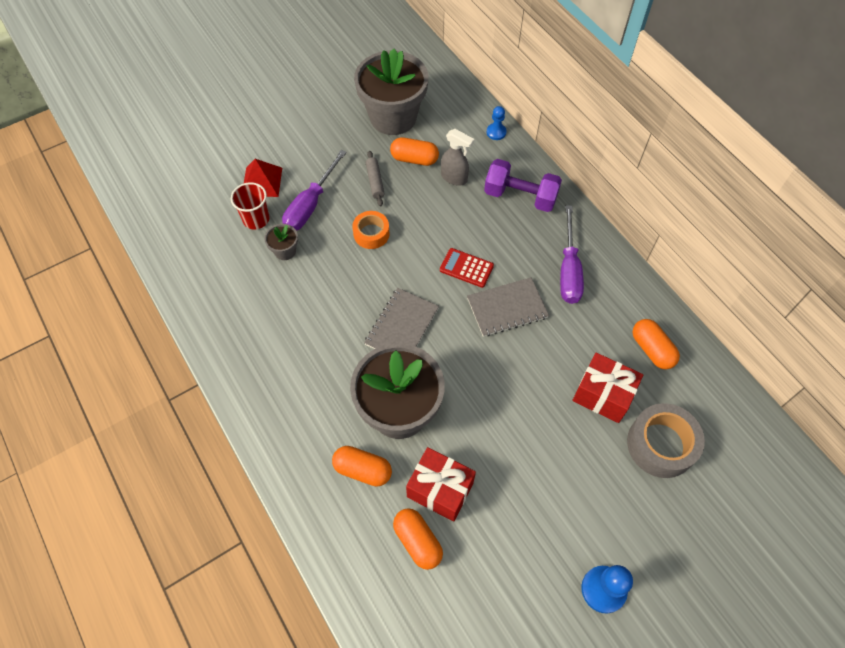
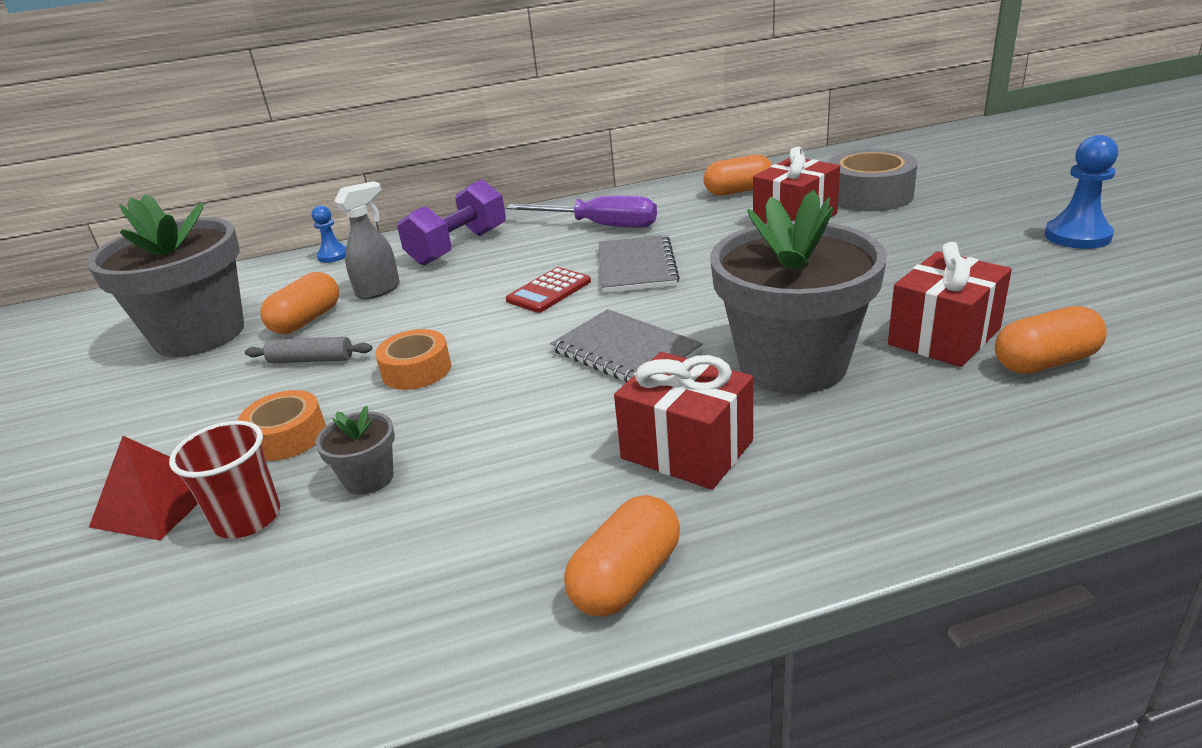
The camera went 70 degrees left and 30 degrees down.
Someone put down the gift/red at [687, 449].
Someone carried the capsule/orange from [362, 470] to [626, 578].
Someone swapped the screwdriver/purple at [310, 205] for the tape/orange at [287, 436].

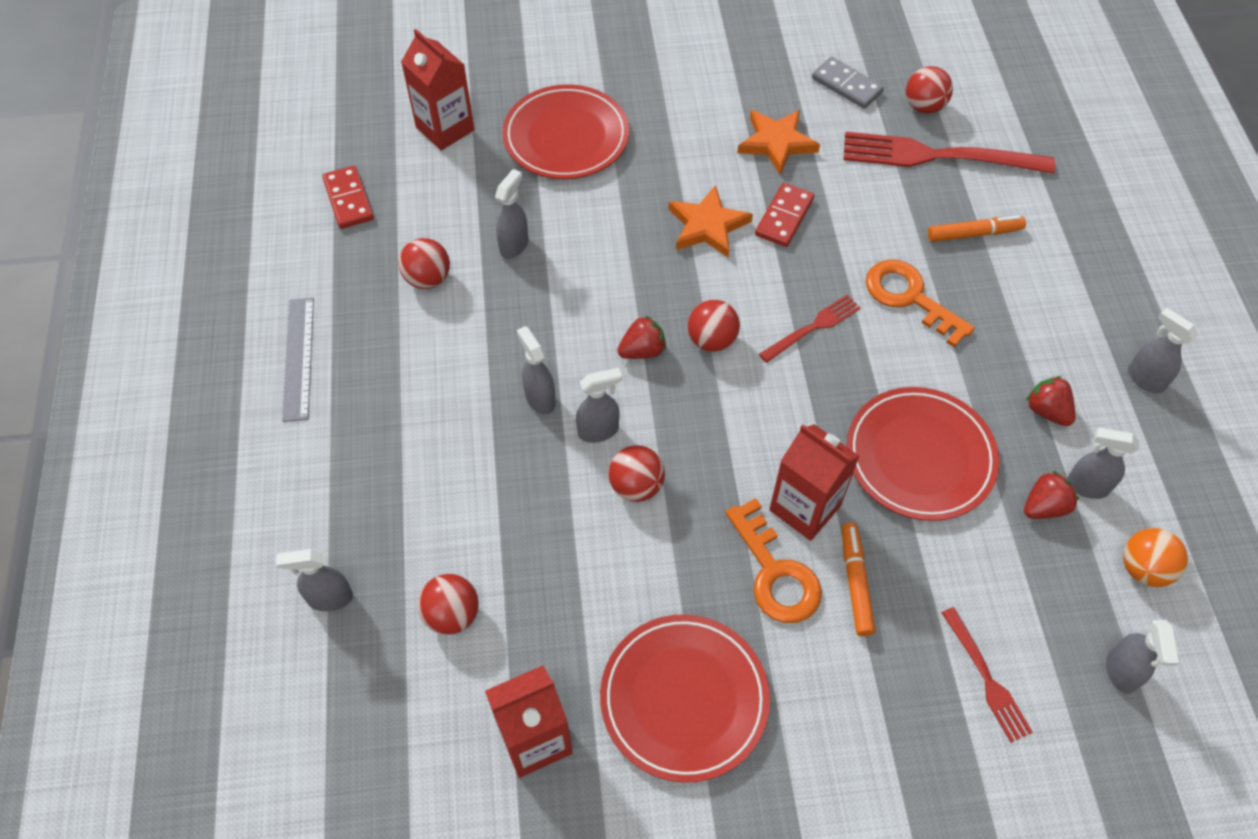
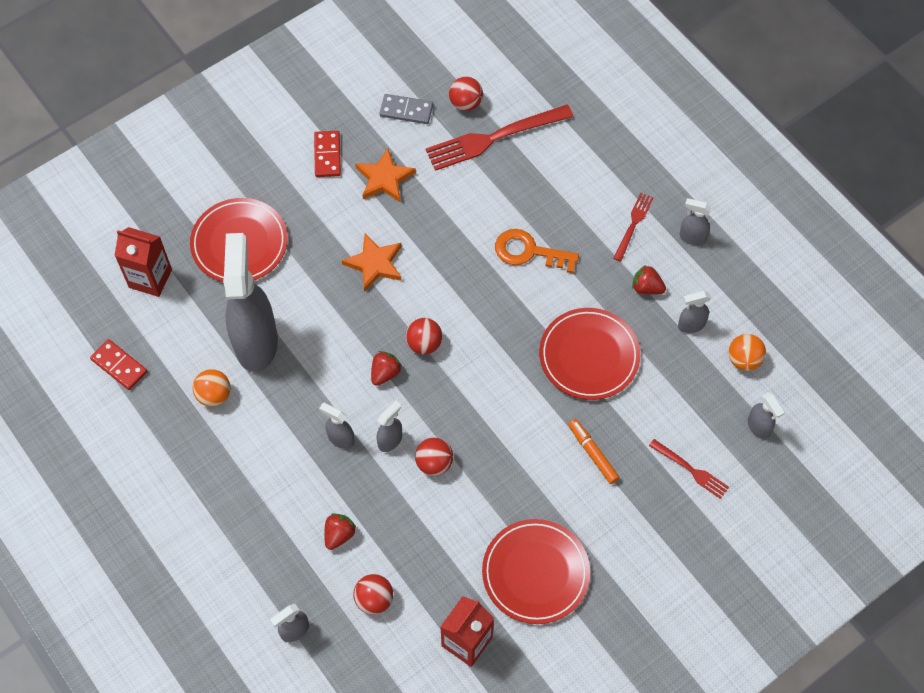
The camera went 30 degrees left and 5 degrees up.
Someone took away the ruler/grey at [298, 358].
Someone took away the key/orange at [775, 573].
Someone took away the carton/red at [805, 508].
Someone took away the marker/orange at [974, 234].
Someone carried the domino/red from [784, 217] to [327, 155].
Someone carried the fork/red from [813, 327] to [633, 224].
Someone carried the strawberry/red from [1044, 507] to [339, 535].
Someone repainted the ball/red at [428, 279], which became the ball/orange at [214, 395].
Someone scaled the spray bottle/grey at [514, 245] by 2.36.

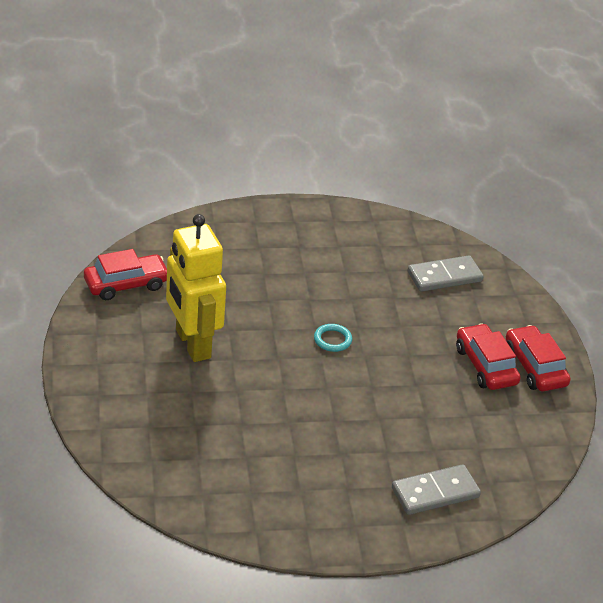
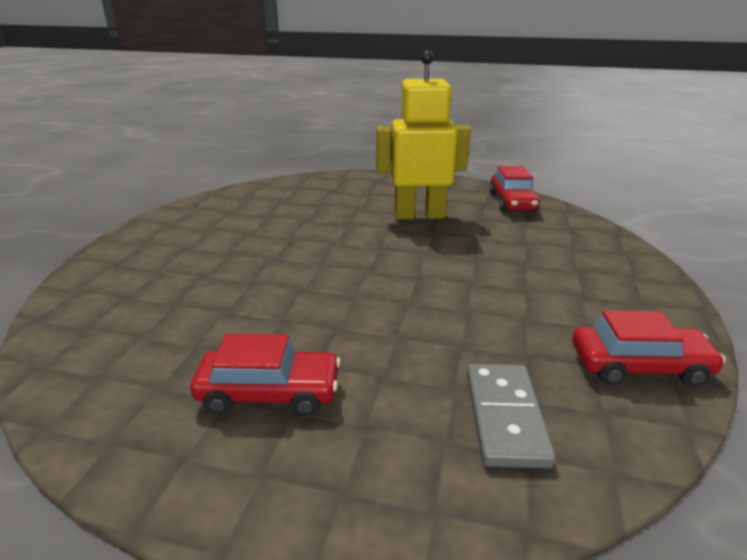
The camera went 115 degrees right and 10 degrees down.
Someone took away the ring/turquoise at [332, 340].
Someone took away the domino/grey at [435, 492].
Someone carried the car/red from [534, 367] to [639, 366].

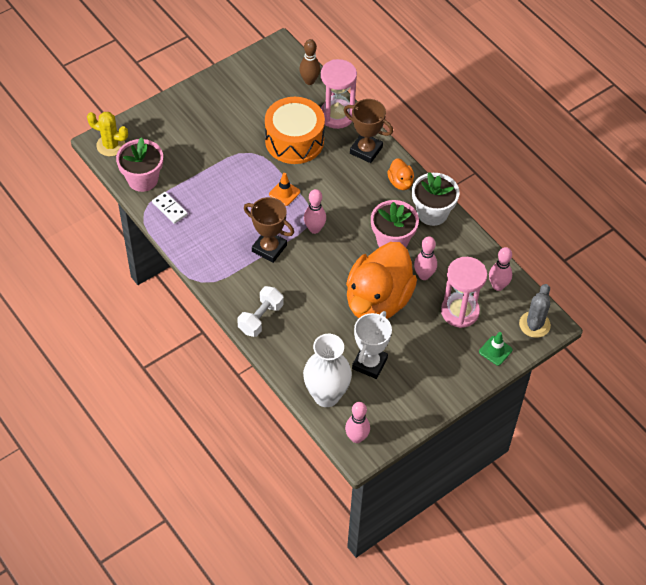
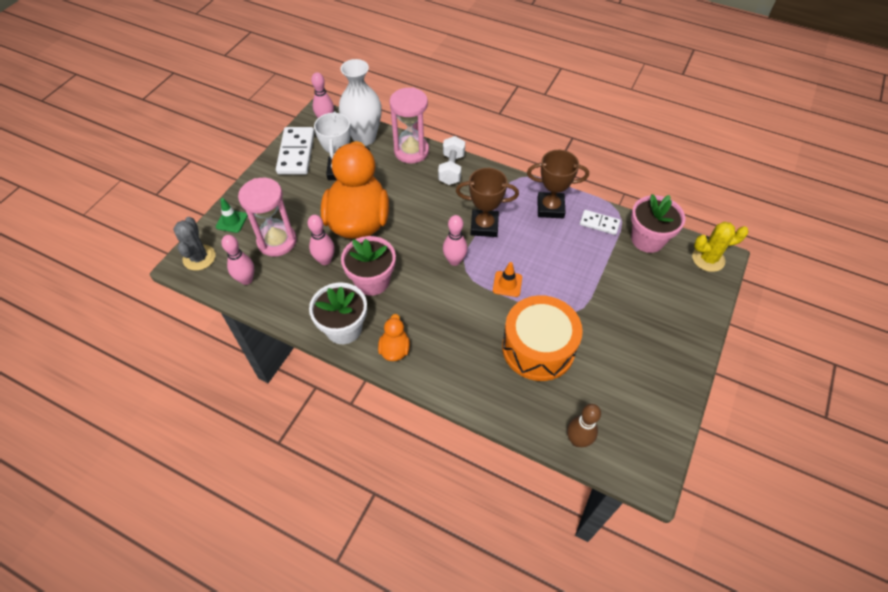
The camera went 155 degrees right and 0 degrees up.
Someone put down the domino/white at [296, 153].
Someone carried the hourglass/pink from [337, 115] to [411, 151].
Someone carried the trophy/brown from [366, 150] to [550, 208].
Someone rotated the duck/orange at [400, 182] by 45 degrees clockwise.

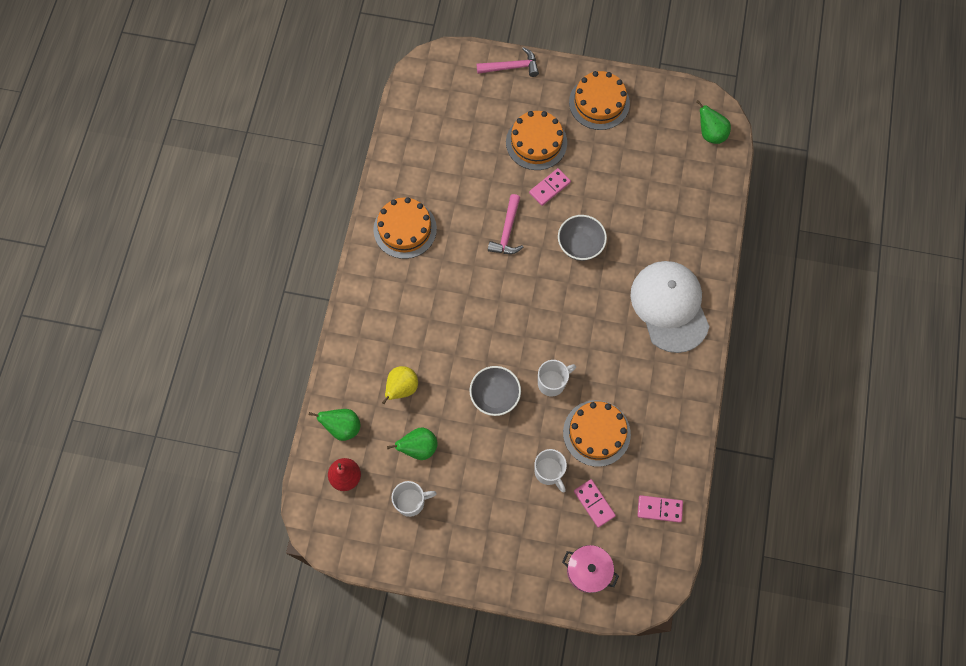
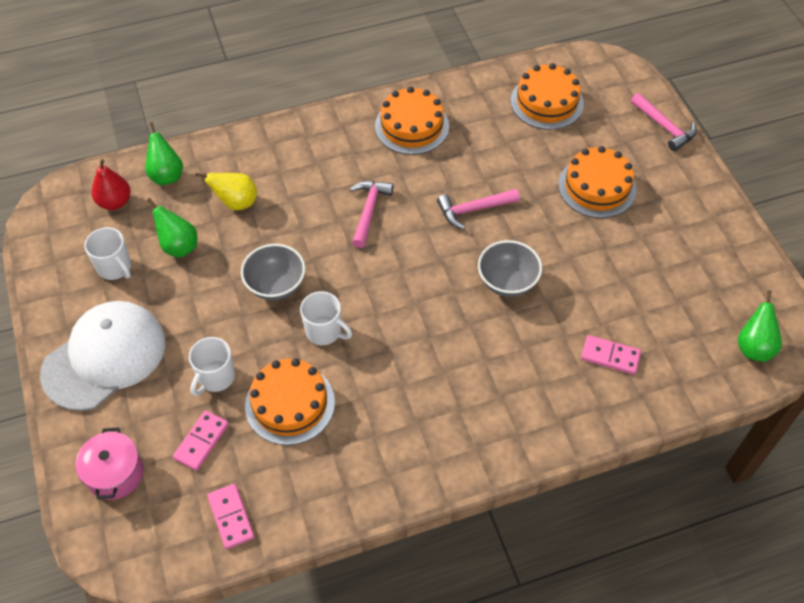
The camera went 60 degrees right and 15 degrees down.
Someone put down the hammer/pink at [369, 211].
Someone carried the domino/pink from [549, 188] to [610, 356].
Someone carried the cake/orange from [599, 103] to [546, 102].
Someone carried the cap/white from [669, 306] to [104, 357].

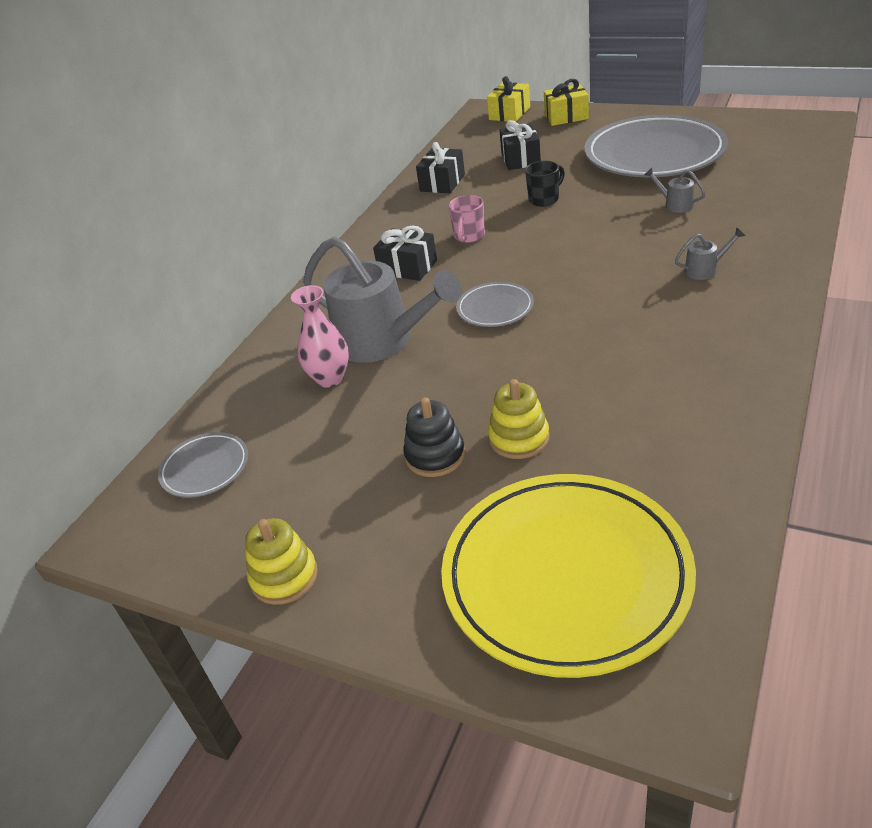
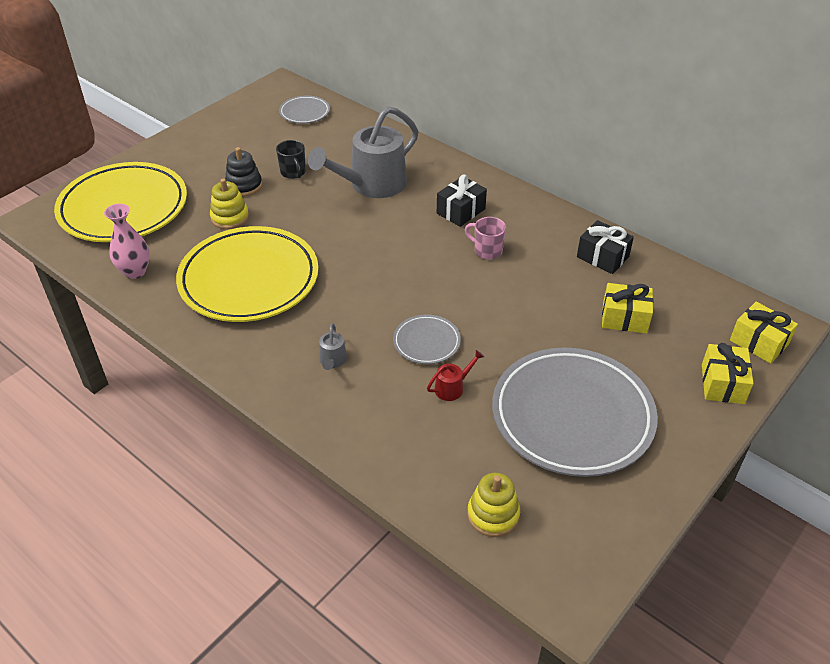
The camera went 100 degrees right and 5 degrees up.
Someone put down the plate/yellow at [249, 279].
Someone carried the stacking toy/yellow from [284, 577] to [493, 514].
Someone carried the vase/pink from [330, 378] to [135, 271].
Someone carried the plate/grey from [495, 308] to [426, 342].
Someone carried the mug/black from [544, 199] to [293, 173].
Someone repainted the gift/black at [520, 159], which became the gift/yellow at [624, 318].
Someone repainted the watering can/grey at [674, 204], which became the watering can/red at [453, 387].

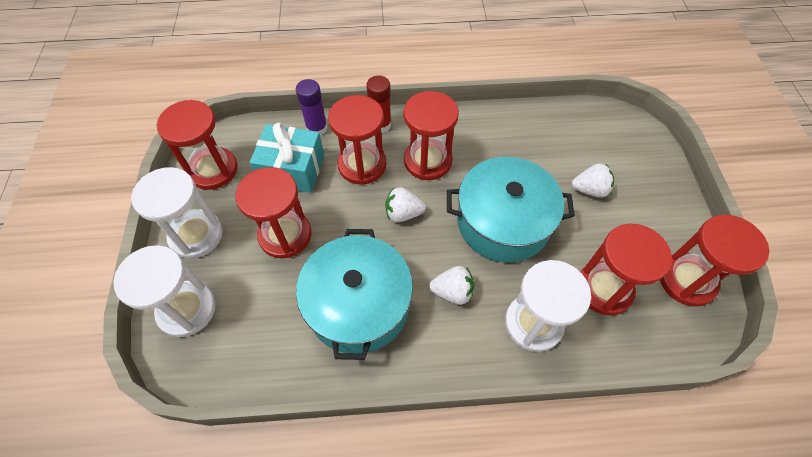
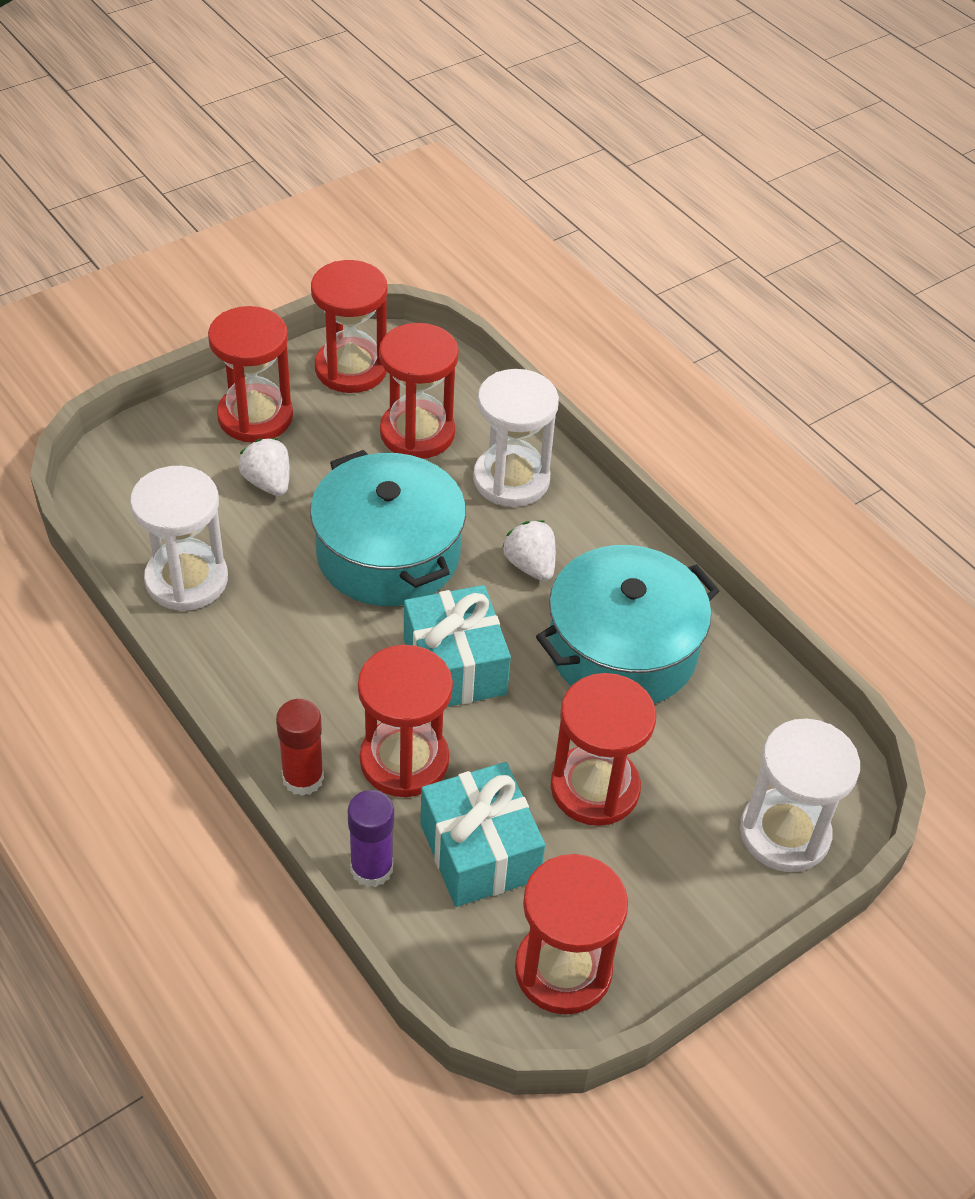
The camera went 125 degrees left and 10 degrees down.
Someone carried the hourglass/white from [196, 235] to [186, 580].
Someone carried the hourglass/red from [427, 161] to [255, 416].
Someone swapped the strawberry/white at [403, 213] for the gift/turquoise at [454, 666].

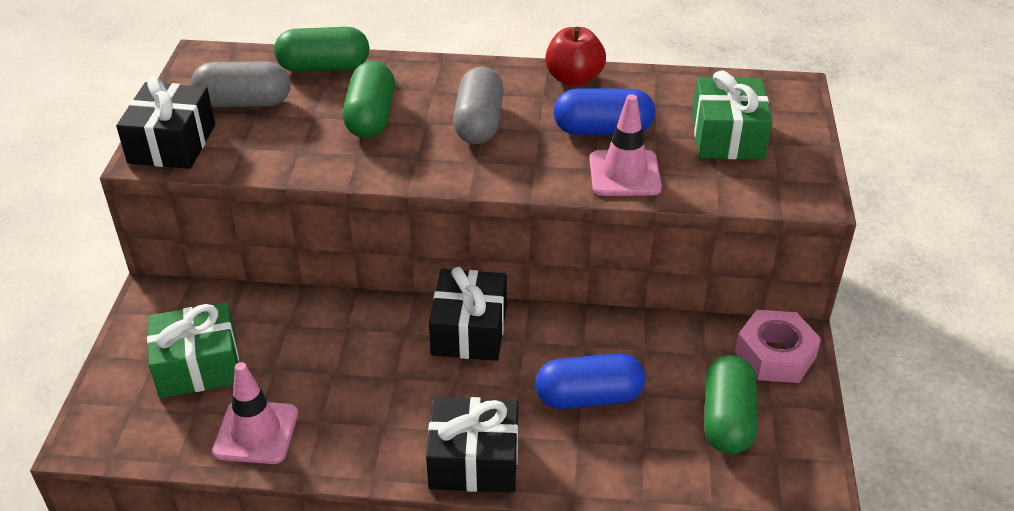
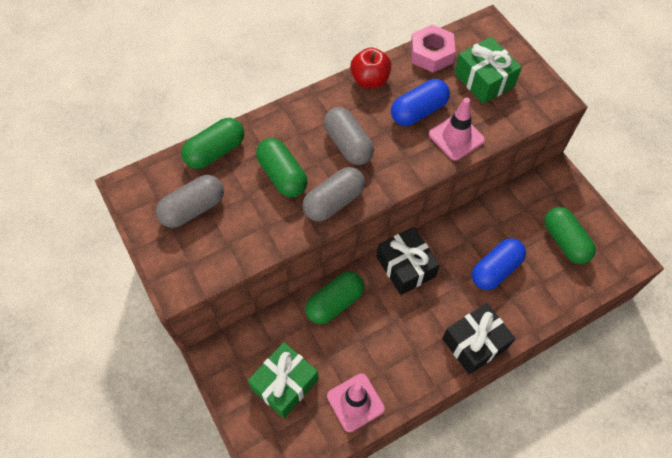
The camera went 35 degrees left and 20 degrees up.
Someone took away the gift/black at [172, 144].
Someone put down the capsule/grey at [334, 202].
Someone put down the capsule/green at [335, 303].
Someone carried the nut/pink from [775, 355] to [431, 54].

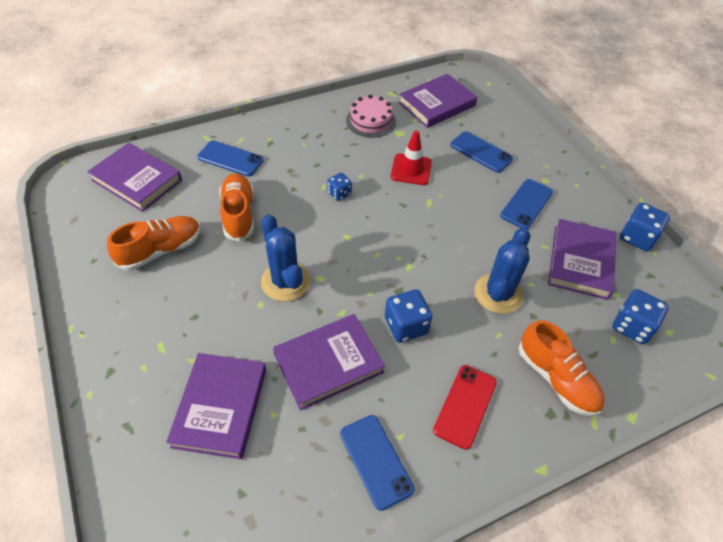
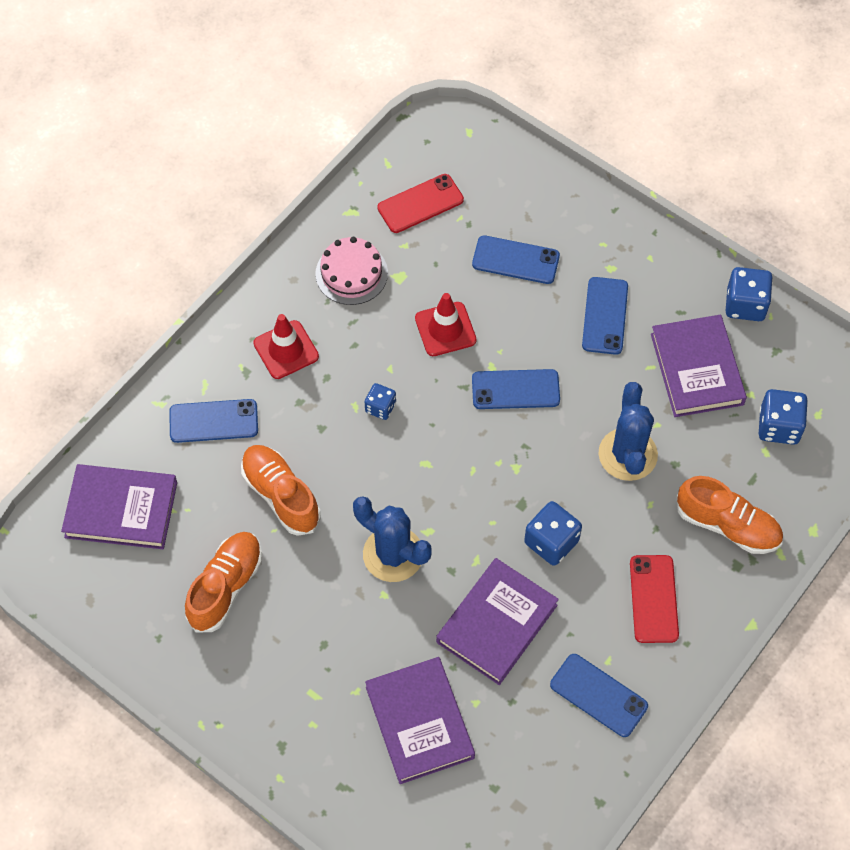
The camera went 25 degrees left and 10 degrees up.
Someone put down the traffic cone/red at [286, 350].
Someone put down the phone/blue at [515, 389].
Someone swapped the book/purple at [436, 104] for the phone/red at [420, 204].

